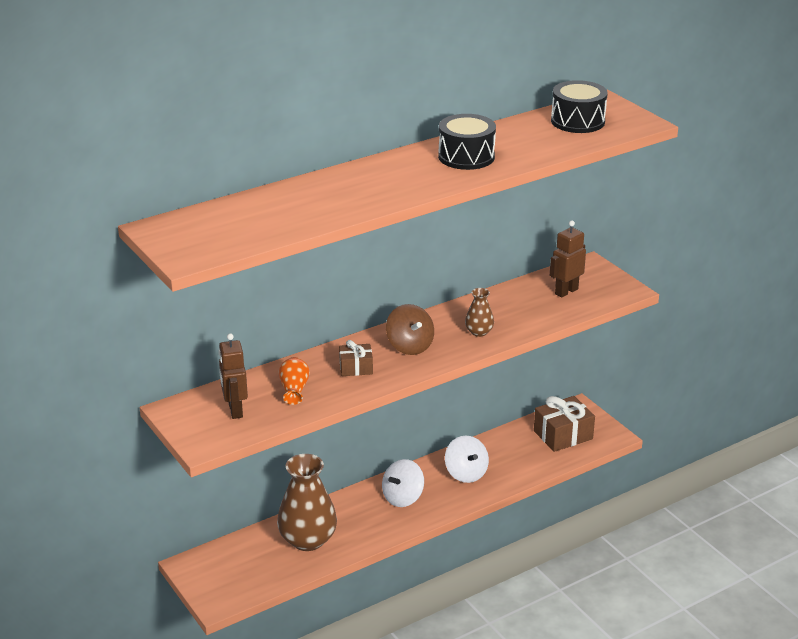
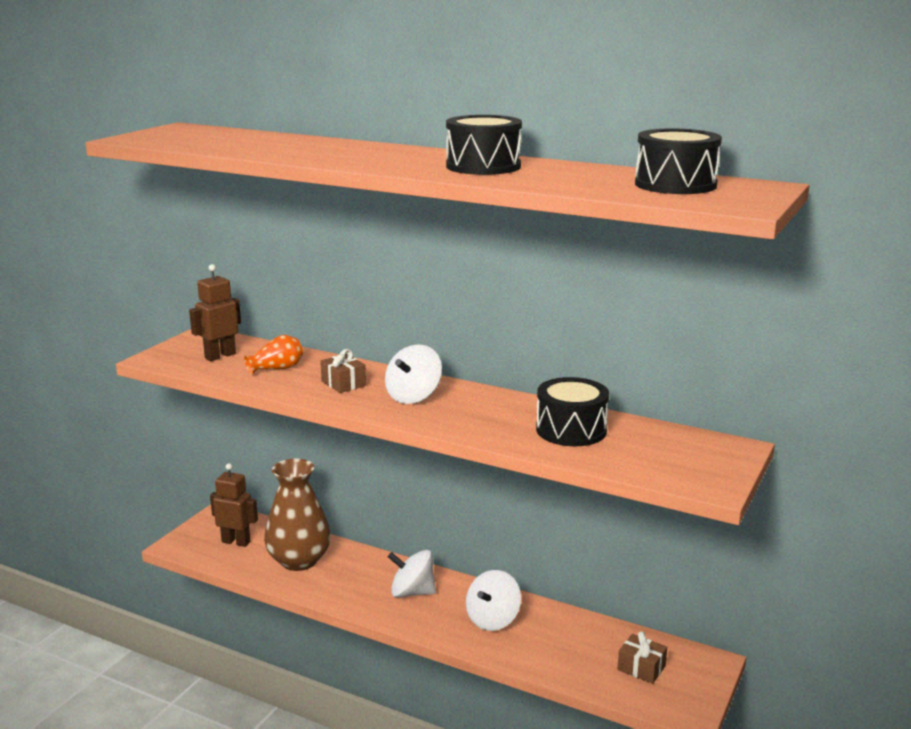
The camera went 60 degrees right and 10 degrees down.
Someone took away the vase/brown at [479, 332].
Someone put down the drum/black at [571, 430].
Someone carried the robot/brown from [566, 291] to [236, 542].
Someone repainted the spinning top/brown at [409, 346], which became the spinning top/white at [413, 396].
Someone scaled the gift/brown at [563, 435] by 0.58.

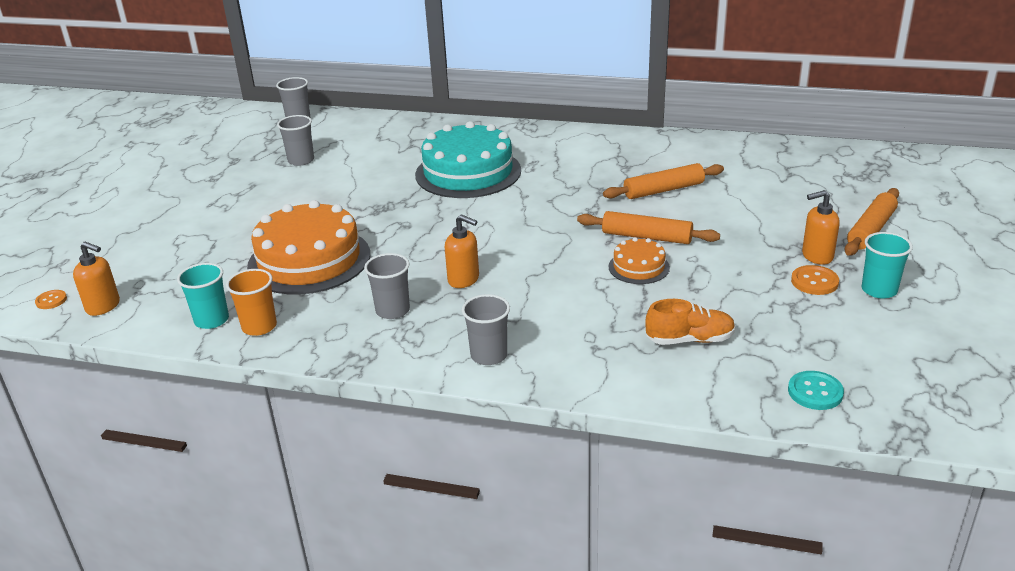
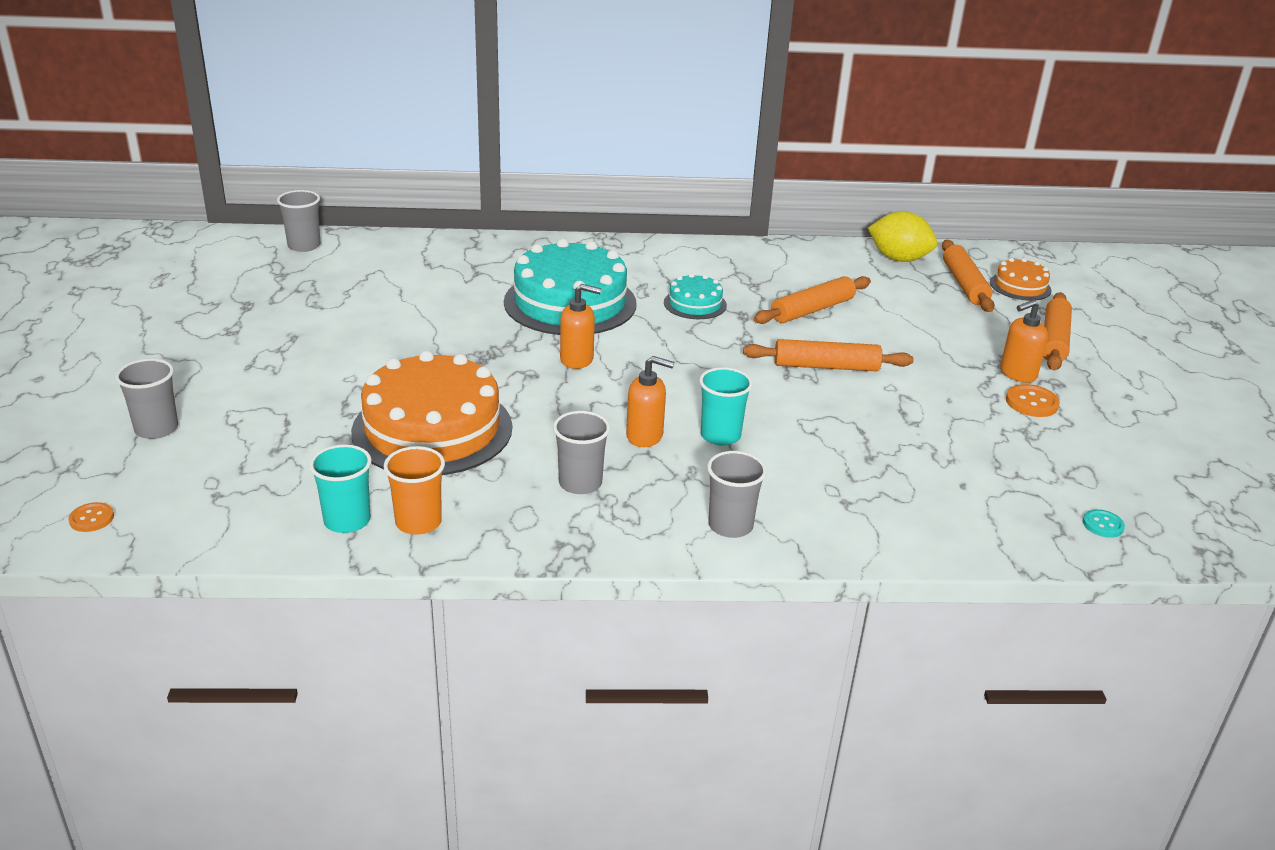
The camera went 20 degrees left and 0 degrees up.
Someone took away the shoe/orange at [690, 340].
Someone put down the cake/turquoise at [695, 304].
Someone put down the lemon/yellow at [898, 259].
Someone put down the rolling pin/orange at [964, 284].
Someone carried the soap dispenser/orange from [103, 306] to [577, 360].
Someone carried the cup/grey from [301, 160] to [156, 429].
Someone carried the cake/orange from [639, 267] to [1020, 286].
Someone carried the cup/turquoise from [879, 290] to [720, 435].
Someone scaled the button/turquoise at [815, 392] by 0.66.

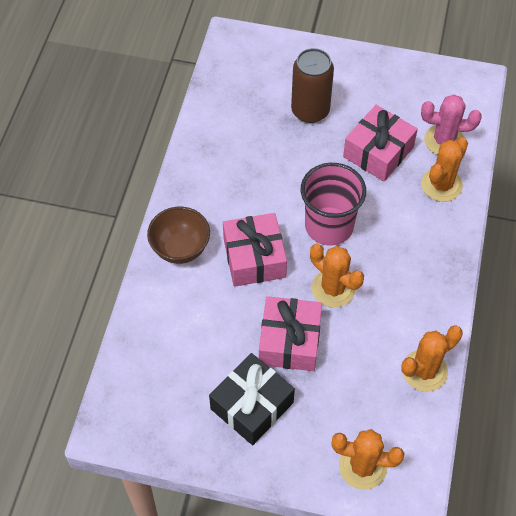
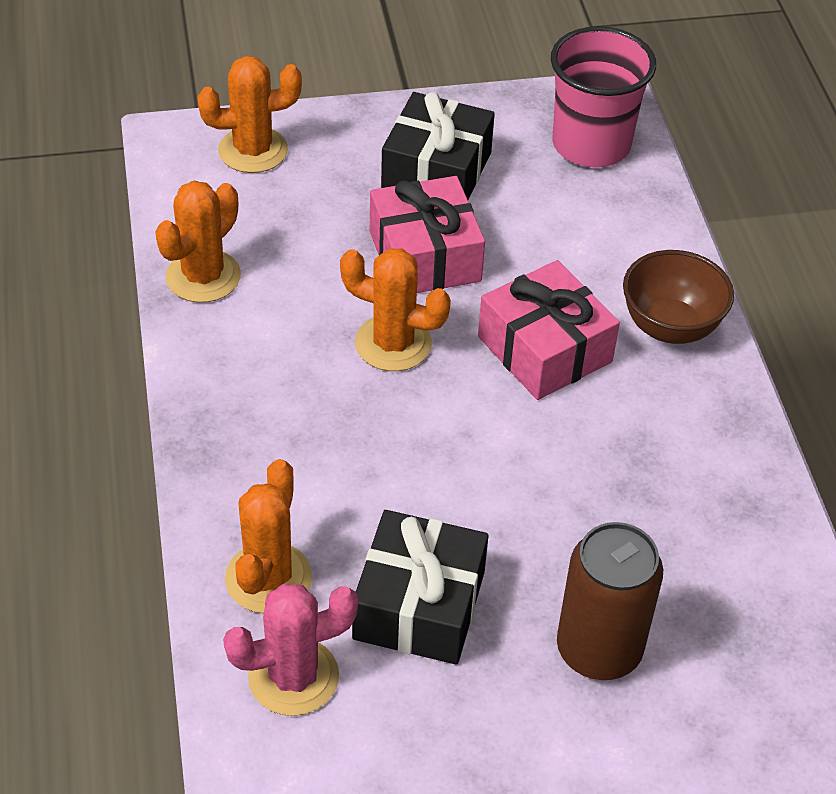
The camera went 155 degrees right and 10 degrees down.
Someone carried the cup/pink from [329, 226] to [591, 144].
Someone repainted the gift/pink at [378, 152], which became the gift/black at [419, 605].

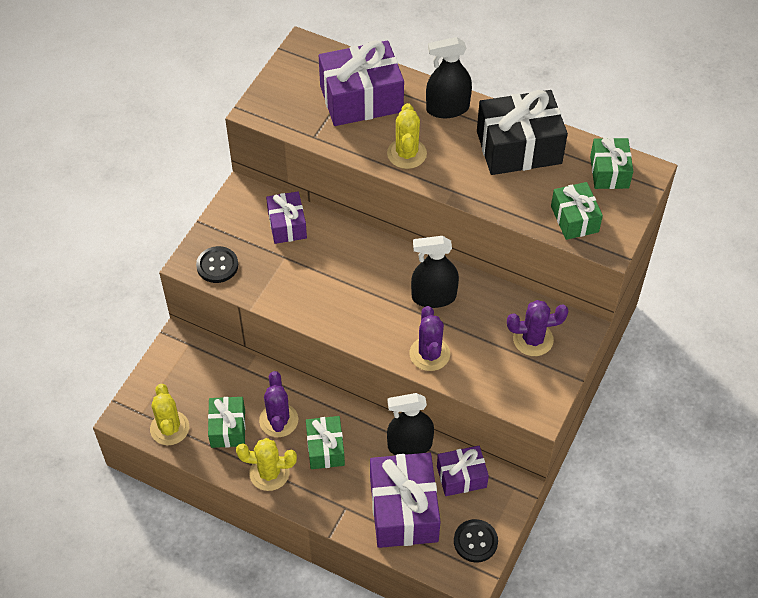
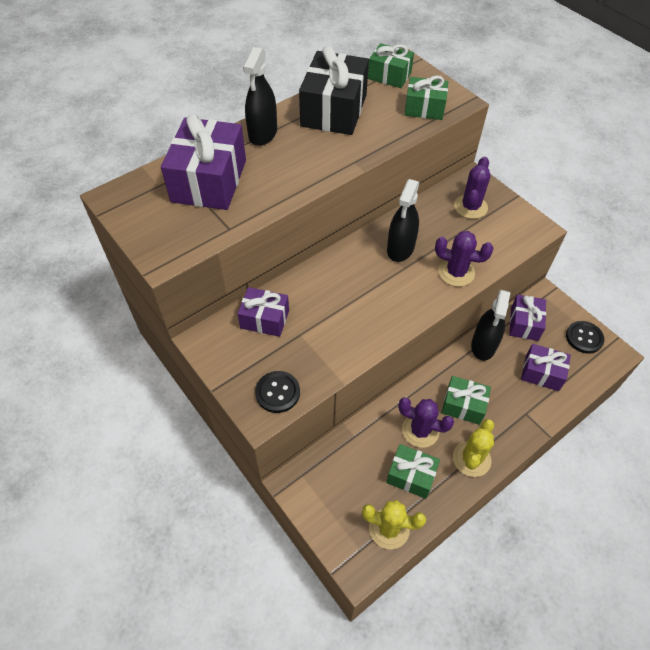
The camera went 65 degrees left and 0 degrees up.
Someone took away the cactus/yellow at [407, 154].
Someone scaled the gift/purple at [403, 510] by 0.58.

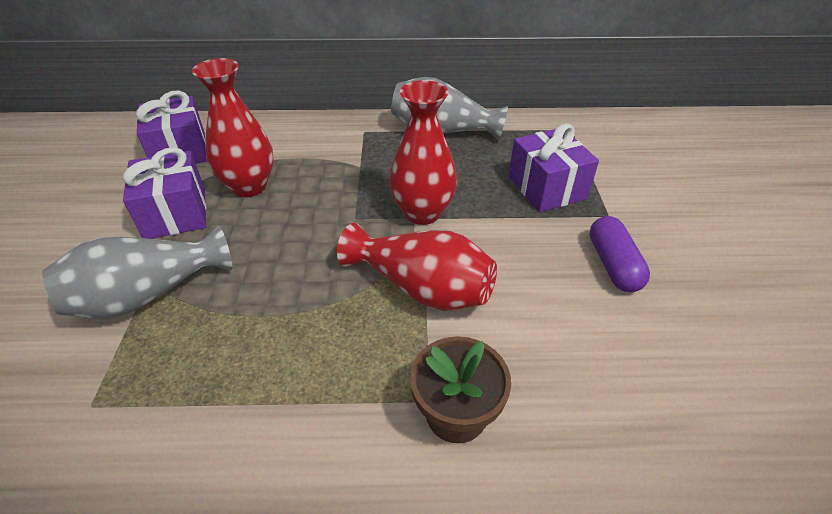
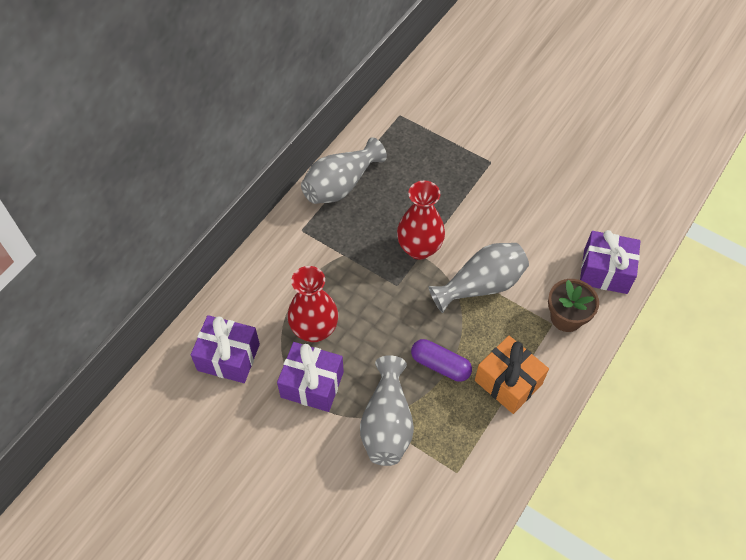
The camera went 55 degrees left and 15 degrees up.
Someone put down the gift/orange at [508, 382].
Someone carried the gift/purple from [546, 188] to [605, 271].
Someone carried the capsule/purple from [613, 265] to [440, 365].
Someone repainted the vase/red at [422, 288], which became the vase/grey at [481, 285].

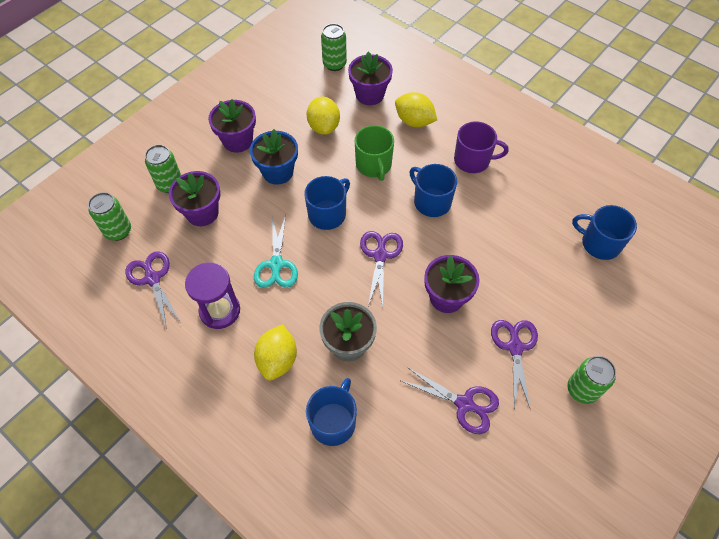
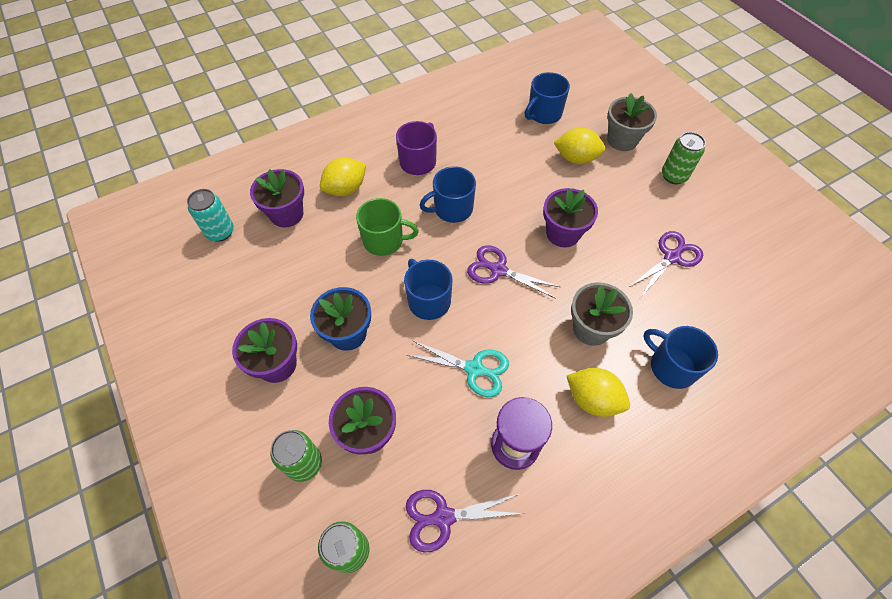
The camera went 70 degrees left and 0 degrees up.
Someone took away the scissors/purple at [515, 347].
Someone put down the flower pot/grey at [622, 140].
Someone carried the lemon/yellow from [324, 127] to [576, 158].
Someone repainted the can/green at [334, 64], which became the can/turquoise at [220, 232].

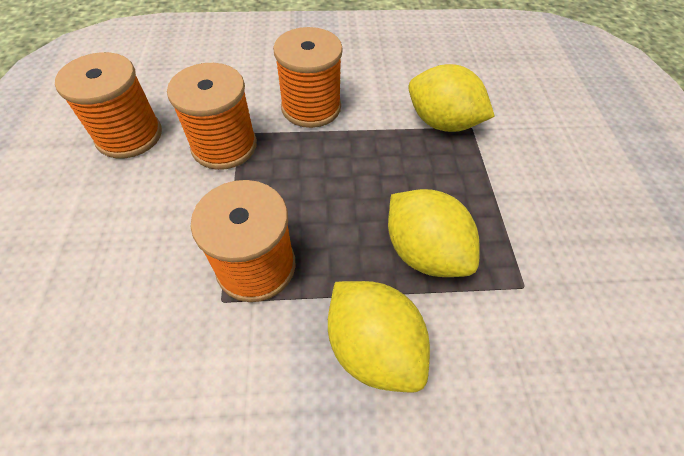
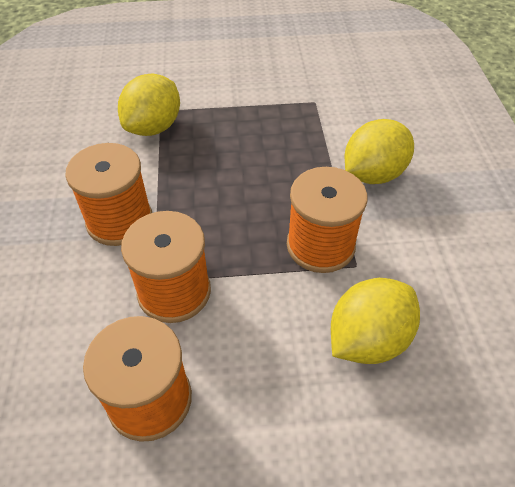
The camera went 90 degrees left and 5 degrees down.
Someone carried the lemon/yellow from [424, 252] to [368, 339].

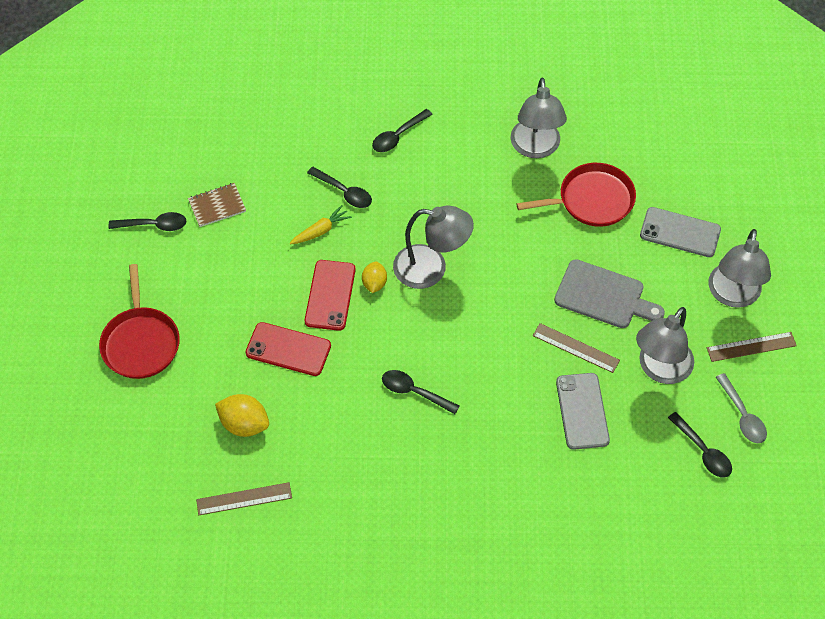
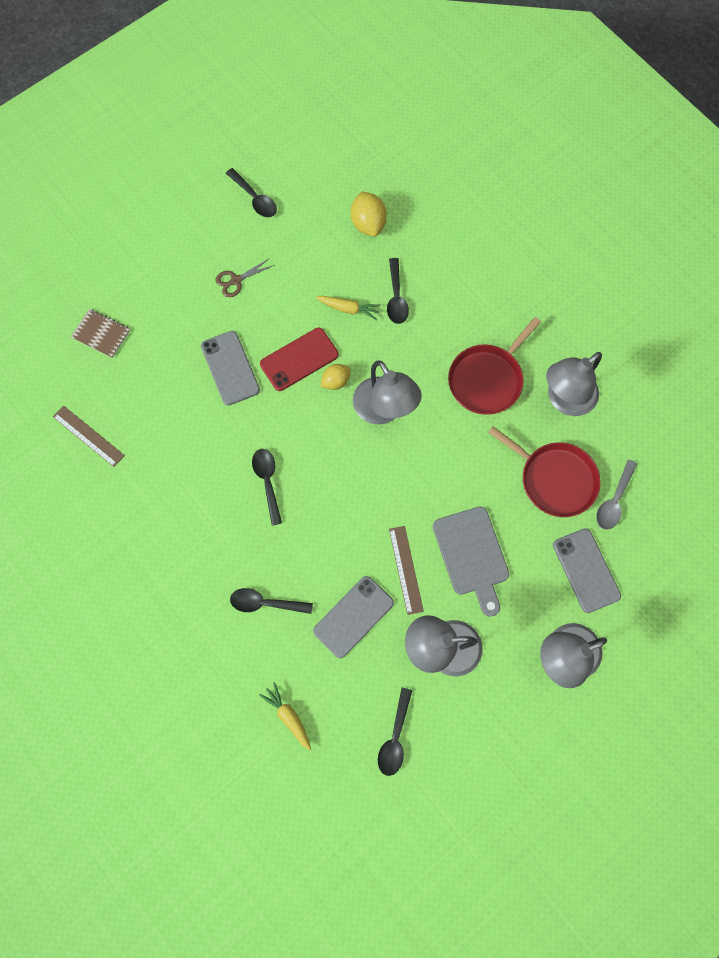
The camera went 50 degrees right and 15 degrees up.
Someone took away the ruler/brown at [751, 346].
Someone put down the scissors/brown at [236, 280].
Someone put down the carrot/yellow at [288, 716].
Someone carried the pan/red from [141, 342] to [487, 379].
Someone carried the notebook/brown from [217, 206] to [101, 334].
Someone carried the lemon/yellow from [244, 424] to [368, 224].
Someone carried the spoon/black from [398, 136] to [265, 603].
Someone carried the spoon/grey from [742, 415] to [614, 500].
Someone repainted the phone/red at [288, 349], which became the phone/grey at [230, 368].

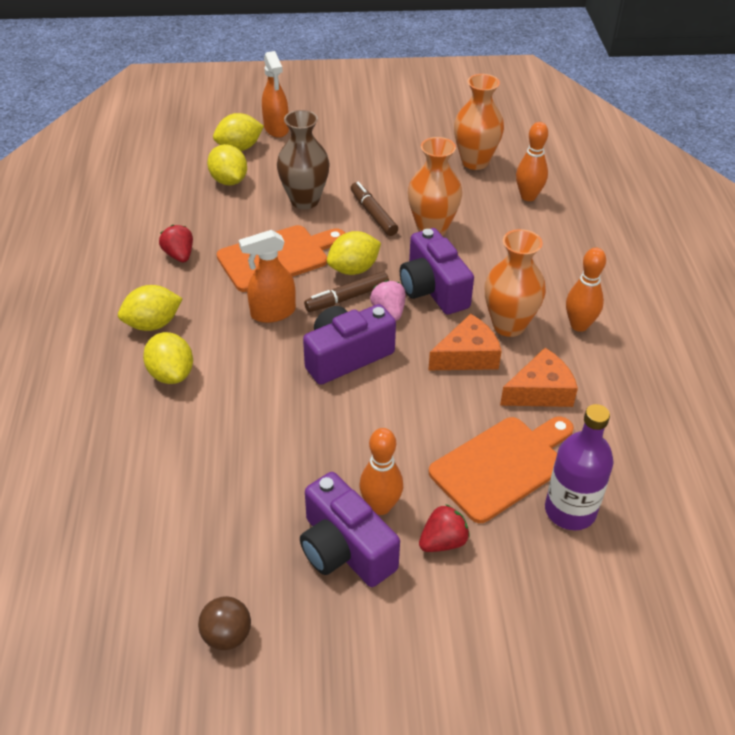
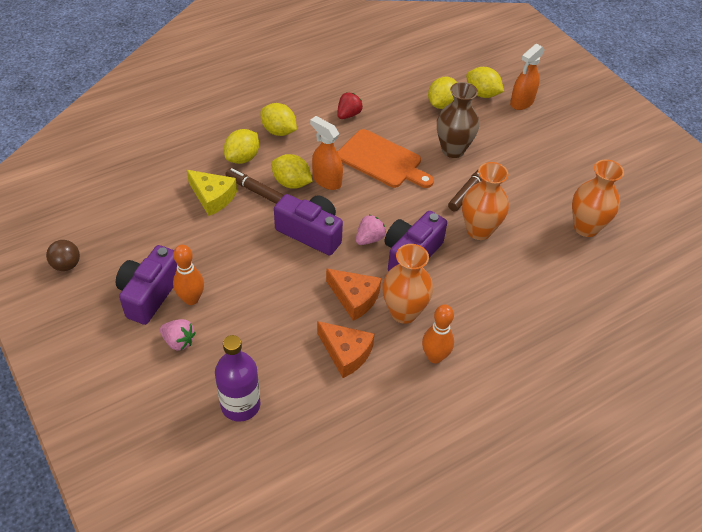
The camera went 60 degrees right and 5 degrees up.
Someone took away the cutting board/orange at [502, 465].
Someone took away the bowling pin/orange at [528, 196].
Someone put down the cheese/yellow at [213, 197].
Someone carried the marker/brown from [347, 298] to [255, 191].
Someone carried the lemon/yellow from [353, 269] to [291, 183].
Someone repainted the strawberry/red at [443, 542], which became the strawberry/pink at [178, 341].

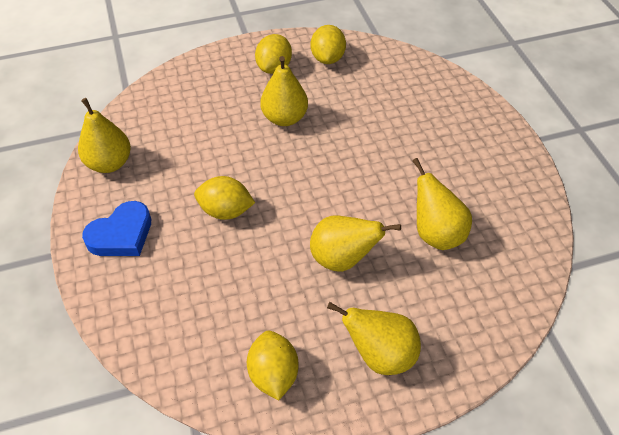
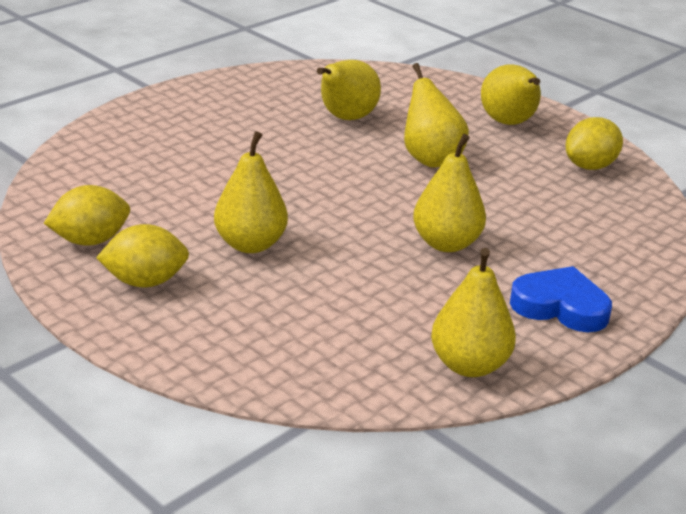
The camera went 120 degrees left and 20 degrees down.
Someone swapped the lemon/yellow at [226, 211] for the pear/yellow at [446, 243].

